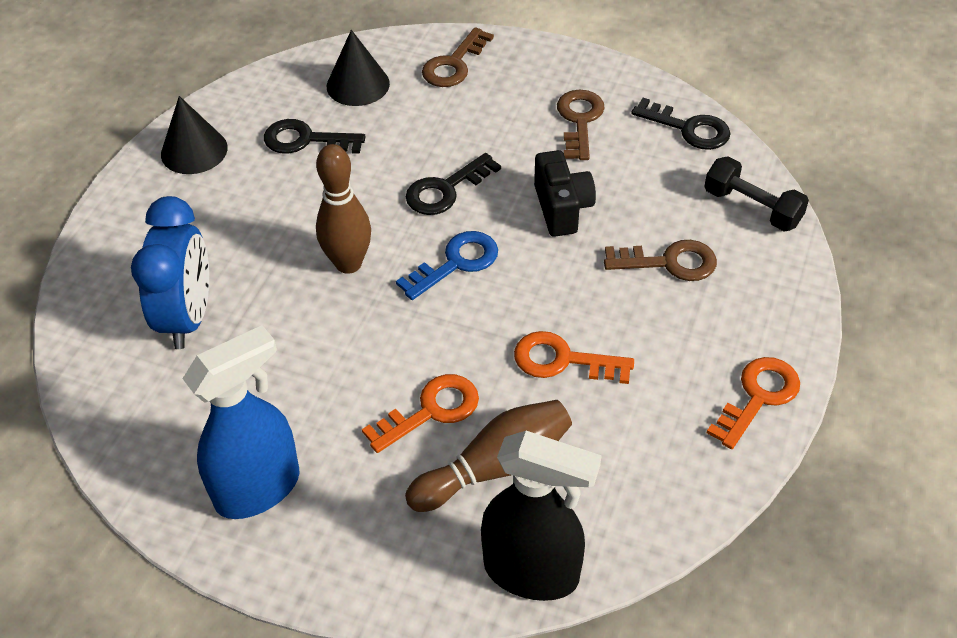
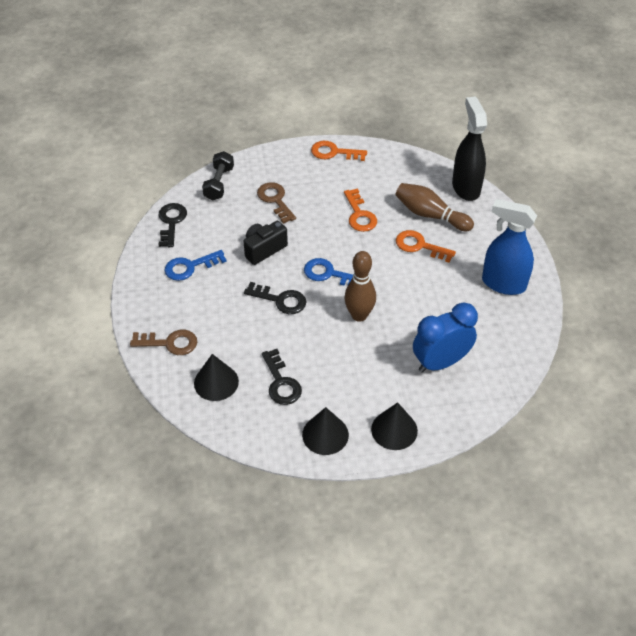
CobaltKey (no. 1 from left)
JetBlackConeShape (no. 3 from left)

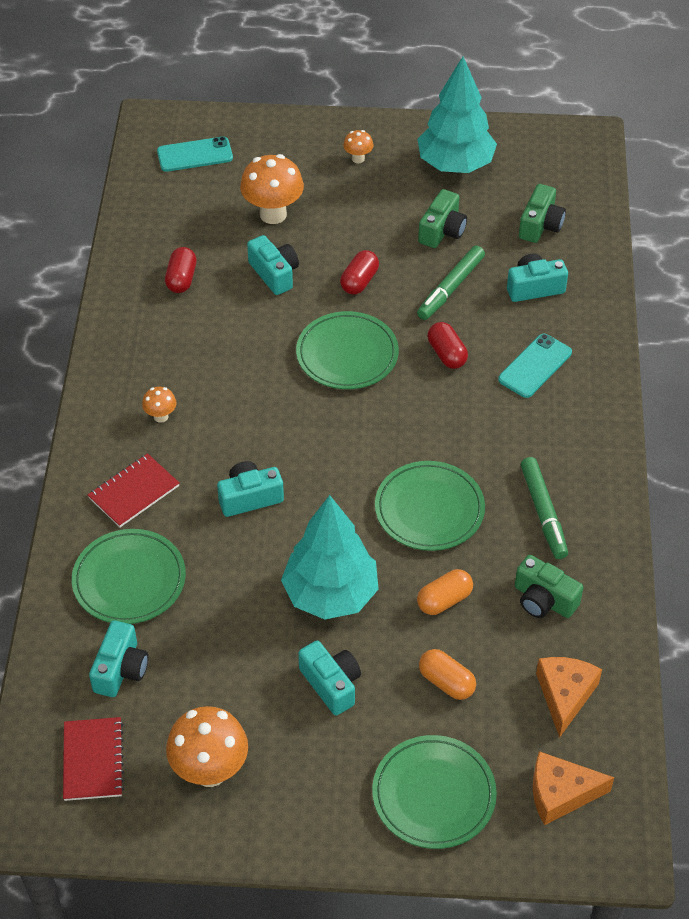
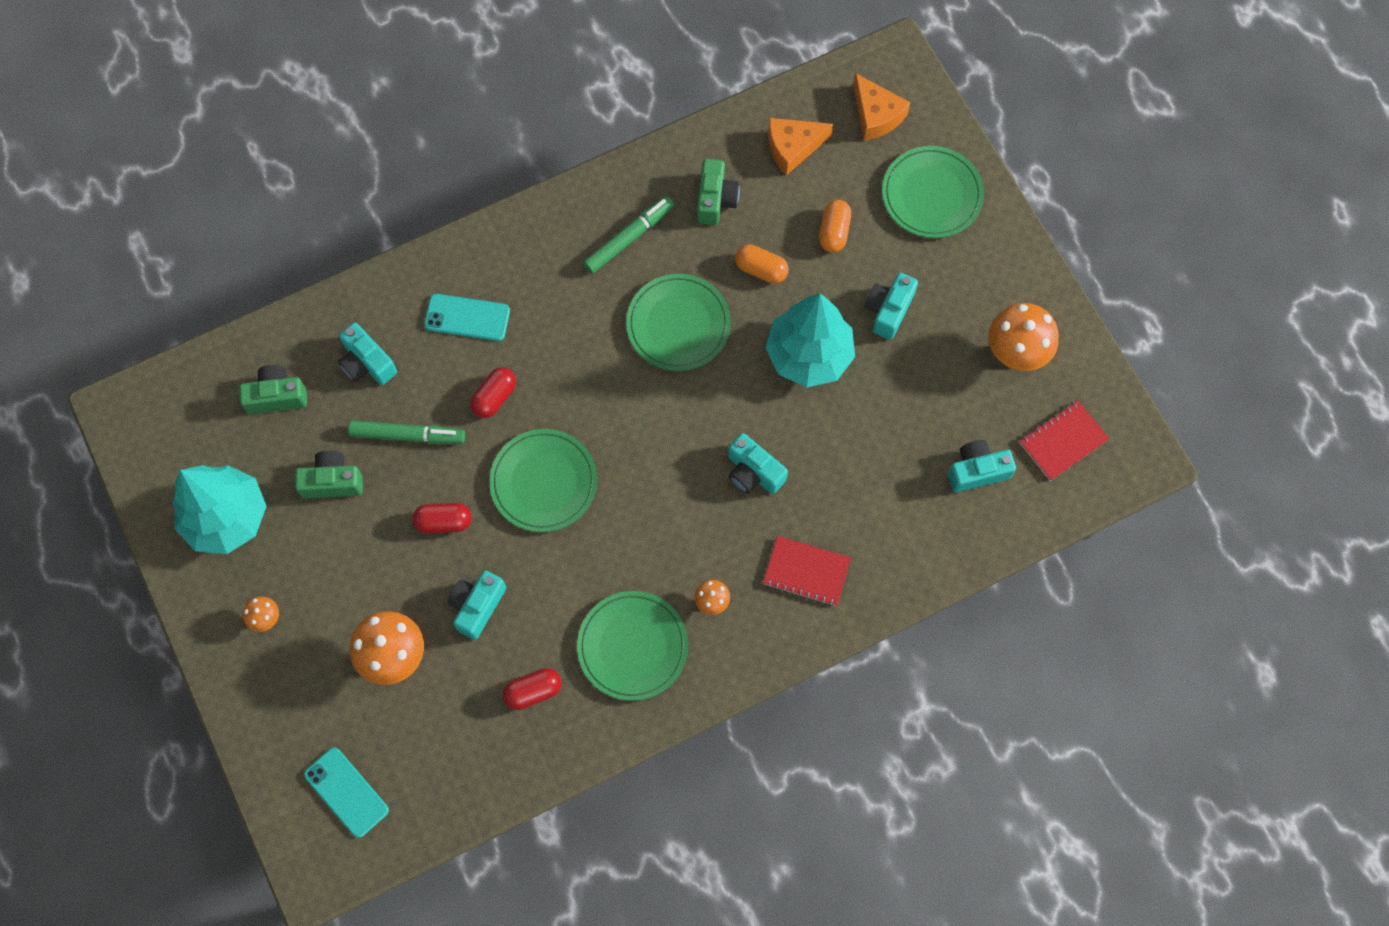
LeafGreenFlatDish (no. 2 from left)

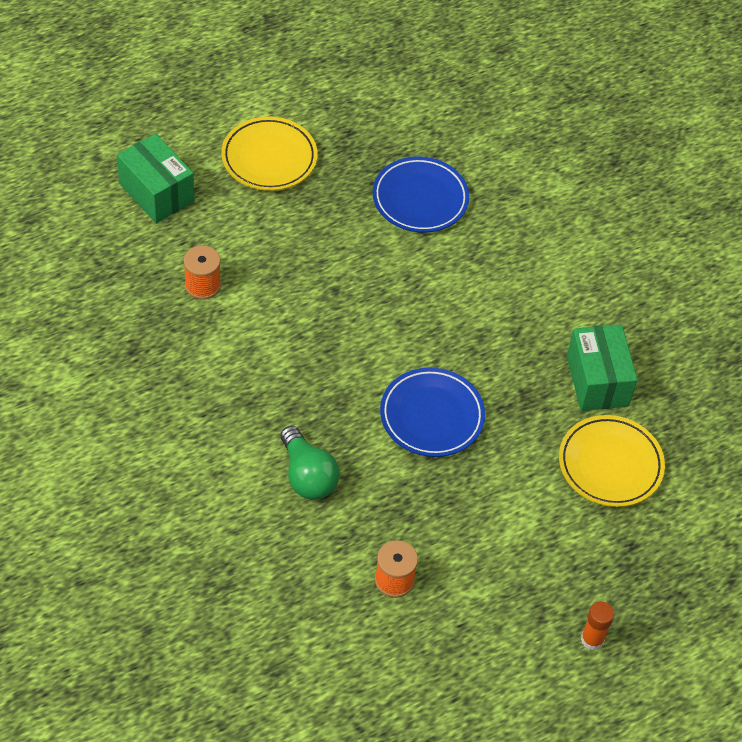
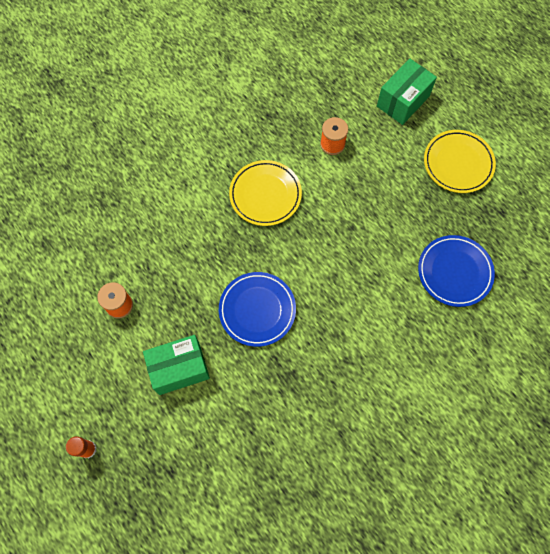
LeafGreenParcel (no. 1 from left)
YellowFlatDish (no. 1 from left)
LeafGreenLightBulb

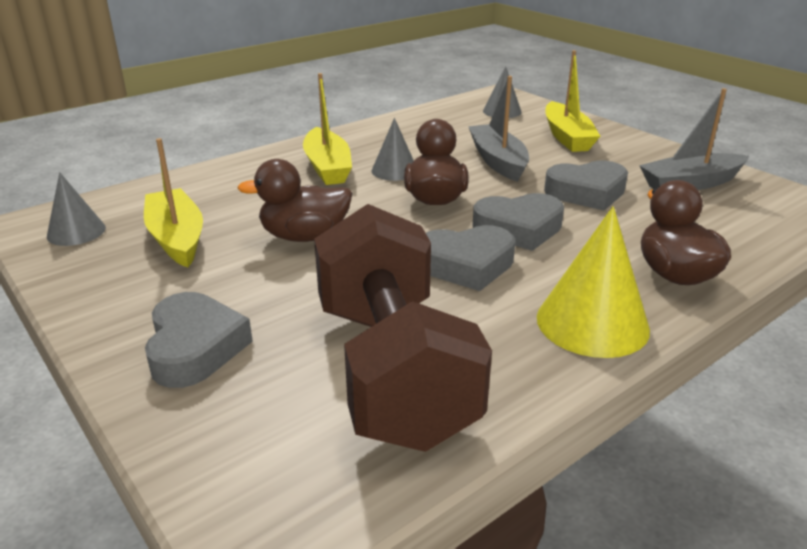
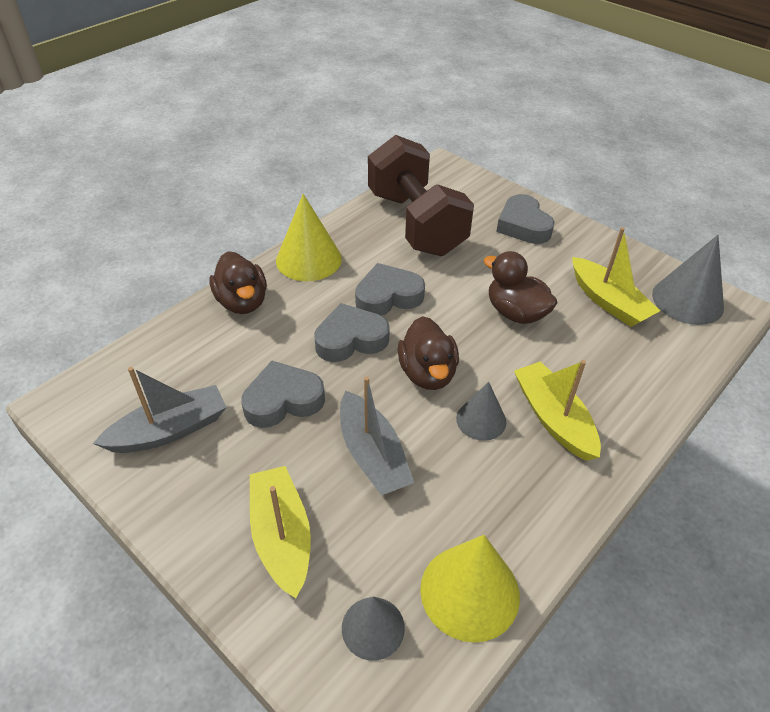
BrownToyDuck (no. 3 from left)
AshGreyConeShape (no. 3 from left)
YellowConeShape (no. 2 from left)

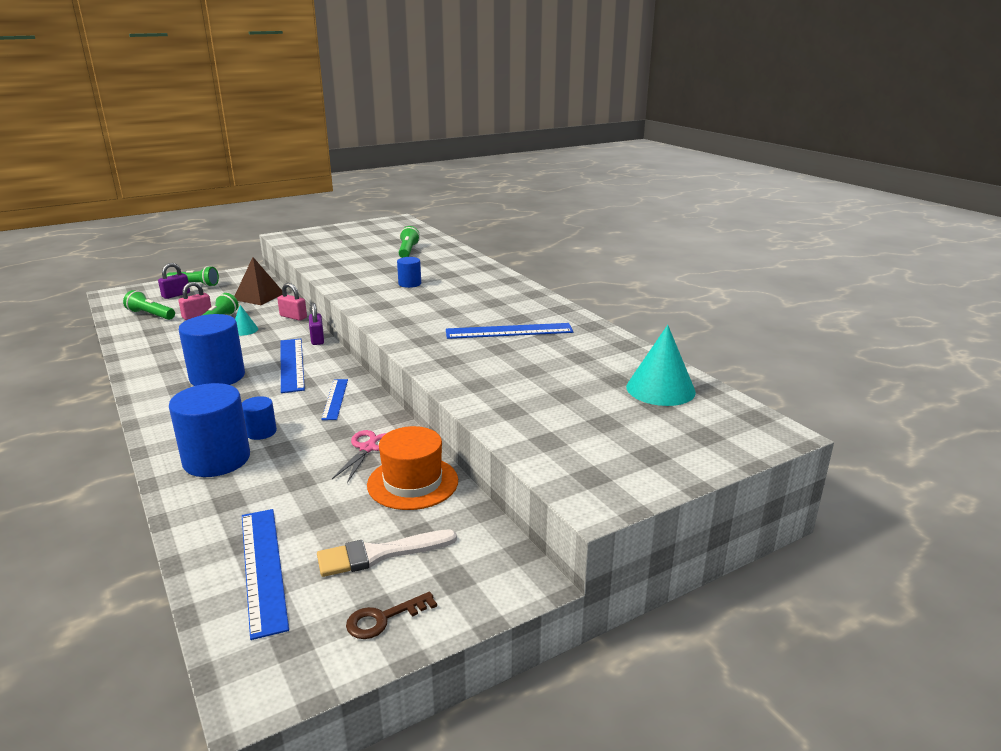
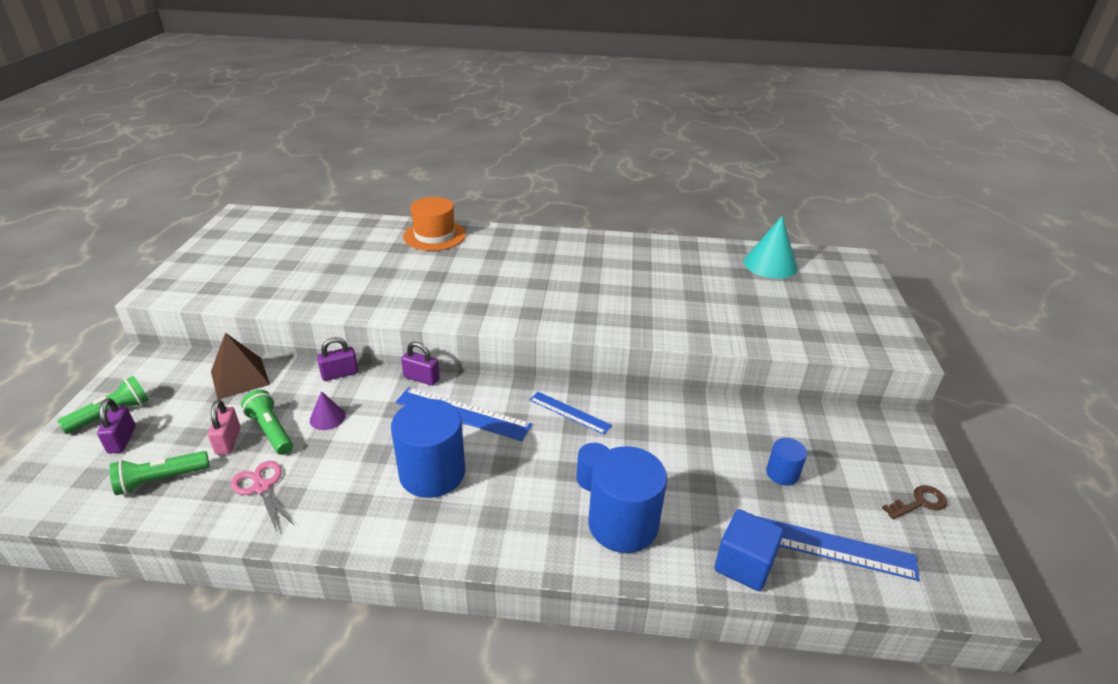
LeafGreenTorch (no. 4 from left in the first image)
CobaltCylinderShape (no. 4 from left)
RoyalPurplePadlock (no. 2 from left)
RoyalPurpleConeShape
CobaltRuler (no. 4 from left in the first image)
BrightOrangeTallHat
RosePinkShears
SnowWhitePaintbrush
BrownKey
CobaltSolidCube

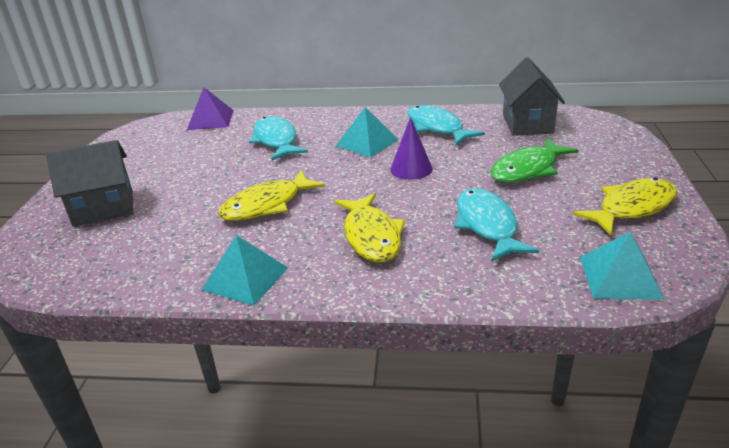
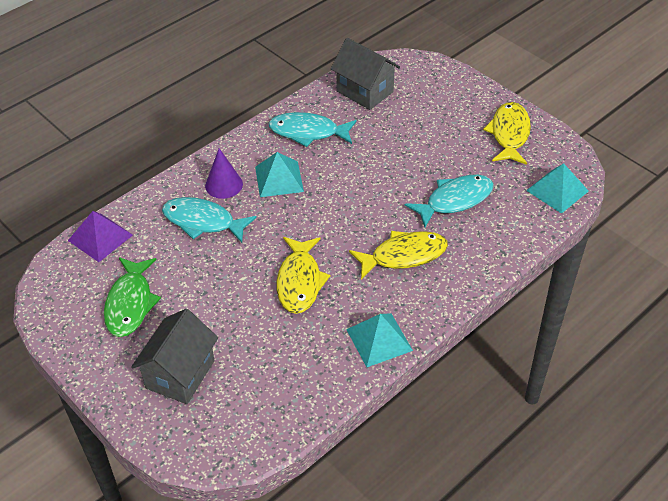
RoyalPurpleConeShape
LeafGreenFishFigure
AquaFishFigure (no. 3 from left)
YellowFishFigure (no. 2 from left)

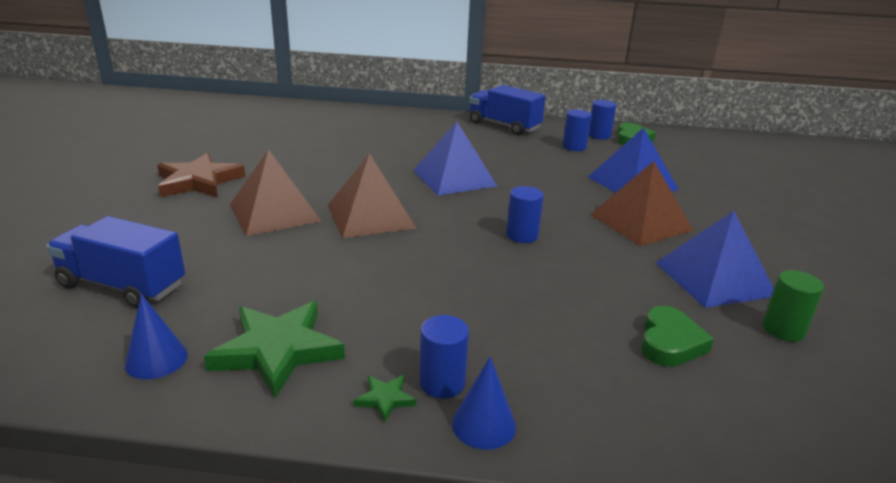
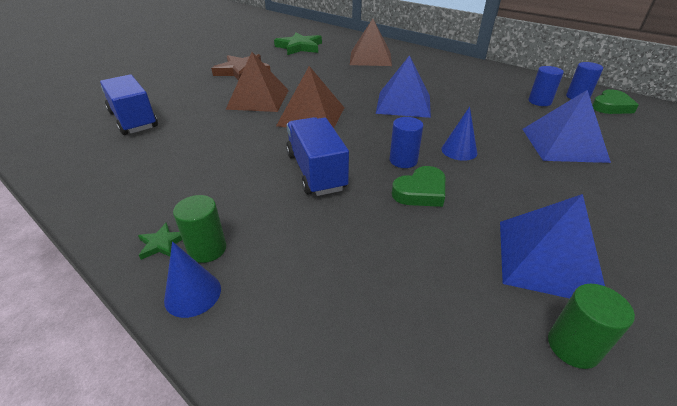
CobaltToyTruck (no. 2 from left)
BrownSolidPyramid (no. 3 from left)
CobaltConeShape (no. 2 from left)
LeafGreenStar (no. 2 from left)
LeafGreenHeartShape (no. 1 from left)
LeafGreenCylinderShape (no. 1 from left)

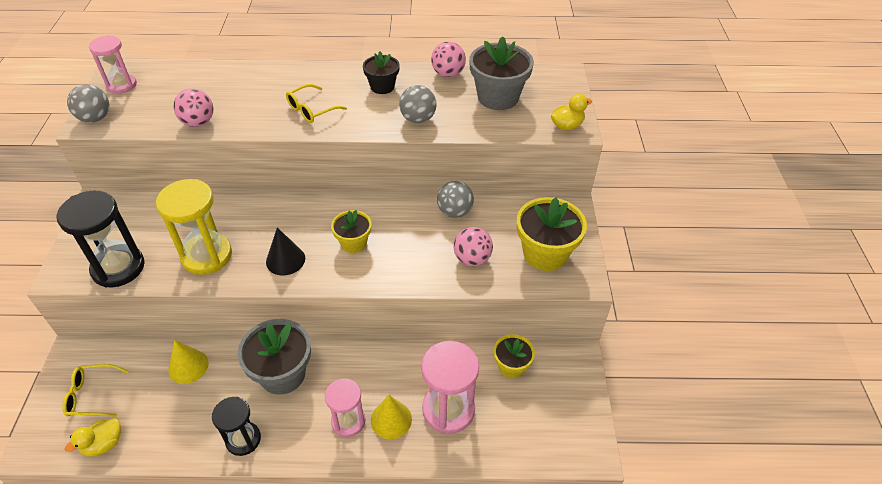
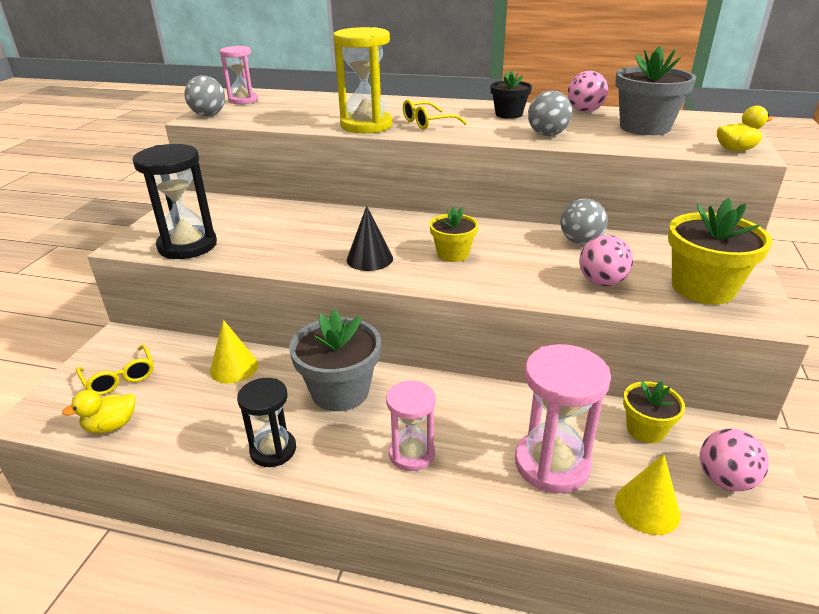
RosePinkBall (no. 3 from left)
YellowSandglass
YellowSpectacles (no. 1 from left)
YellowConeShape (no. 2 from left)

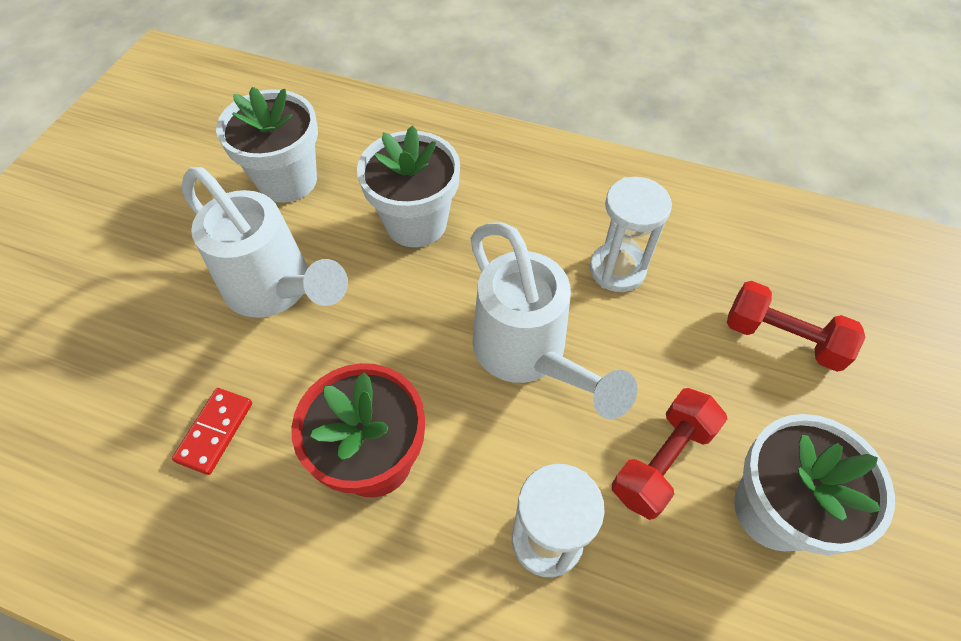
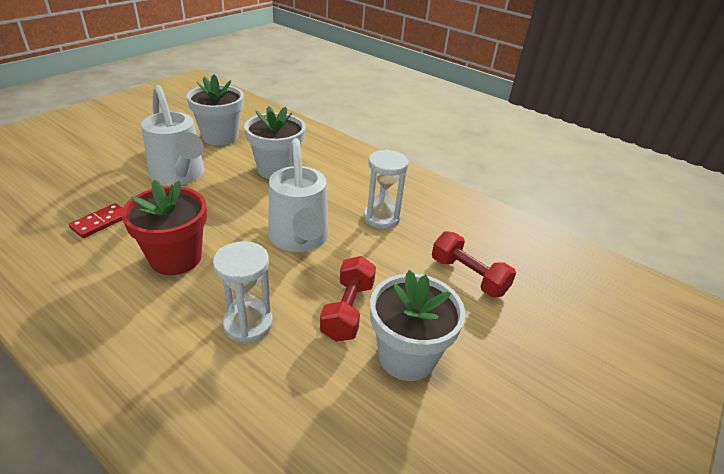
ScarletFreeWeight (no. 1 from left)

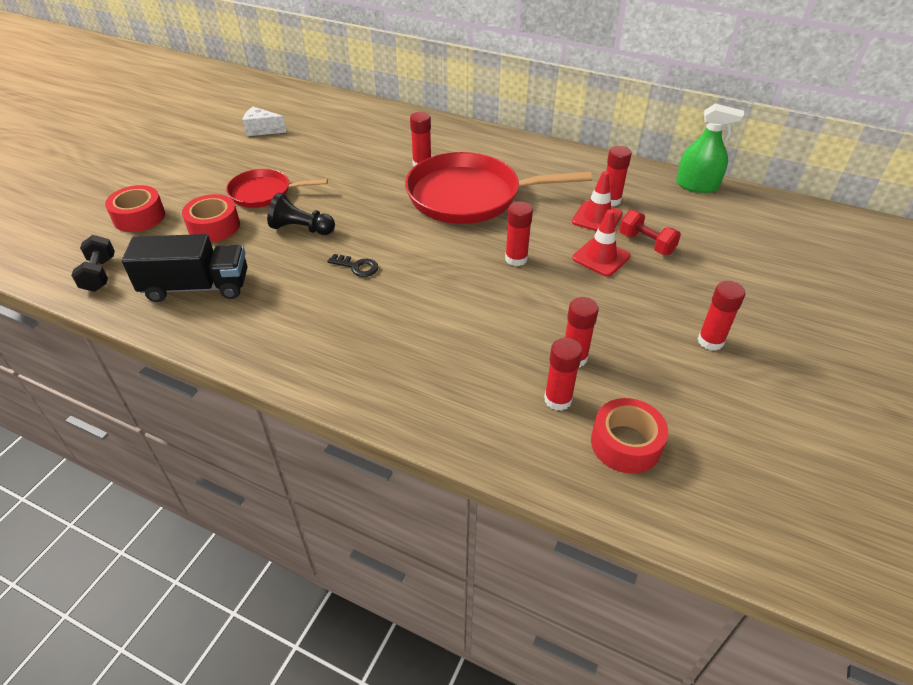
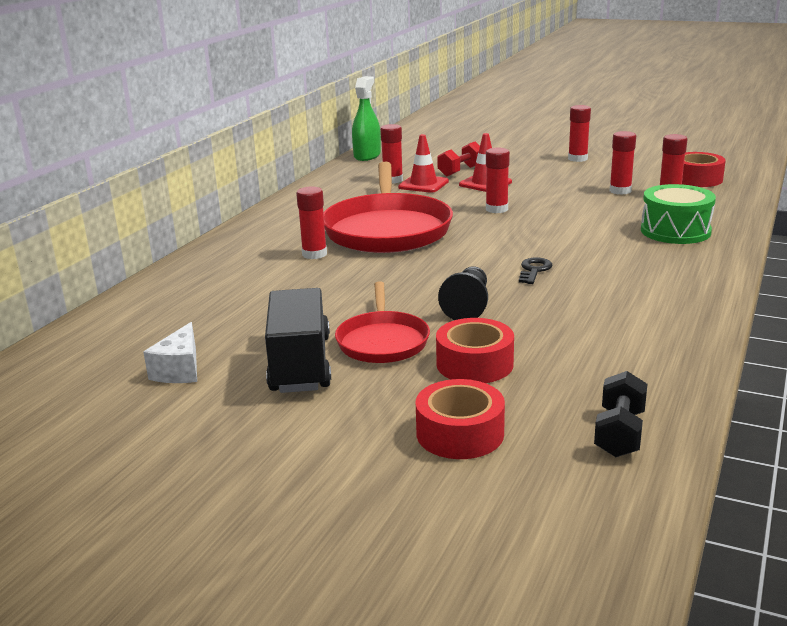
JetBlackToyTruck
JetBlackFreeWeight
LeafGreenToyDrum

